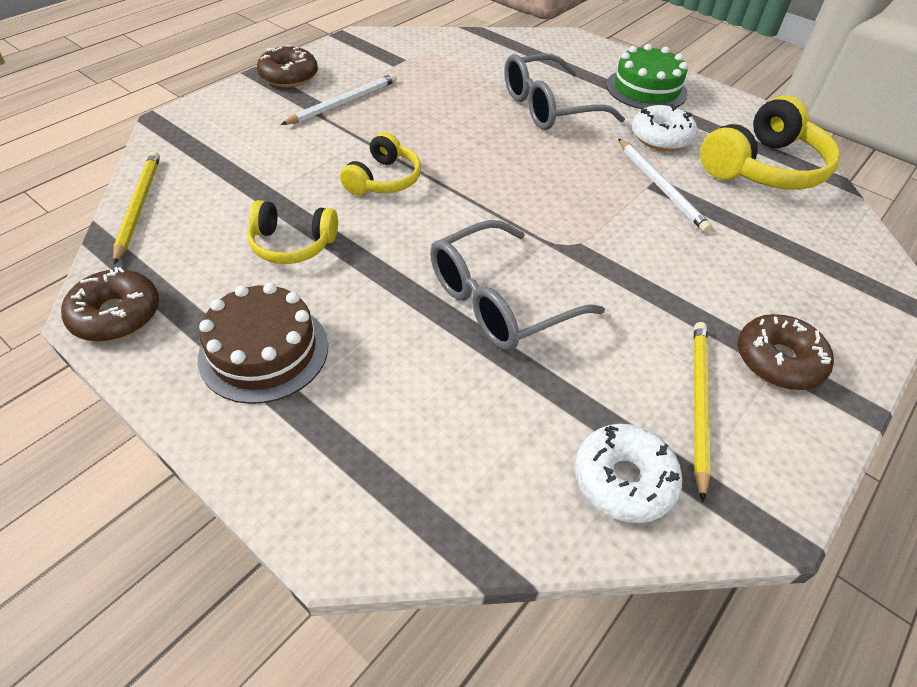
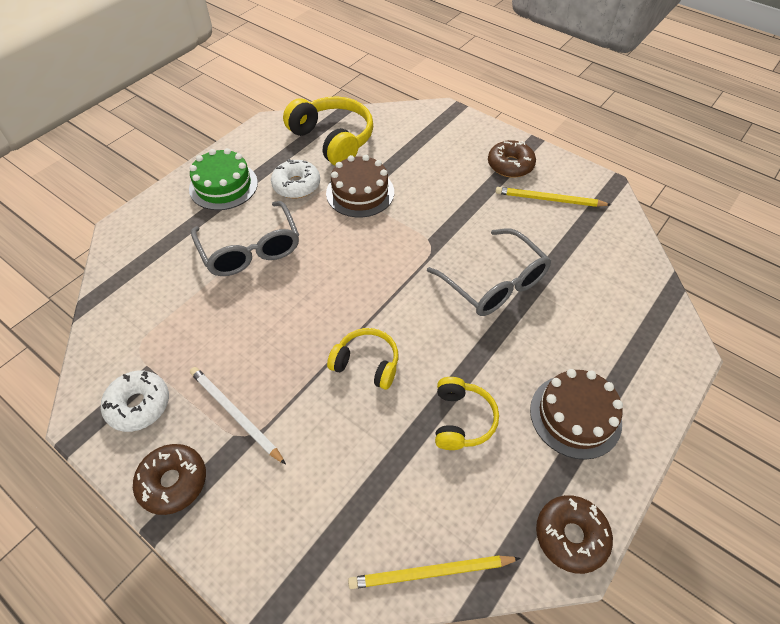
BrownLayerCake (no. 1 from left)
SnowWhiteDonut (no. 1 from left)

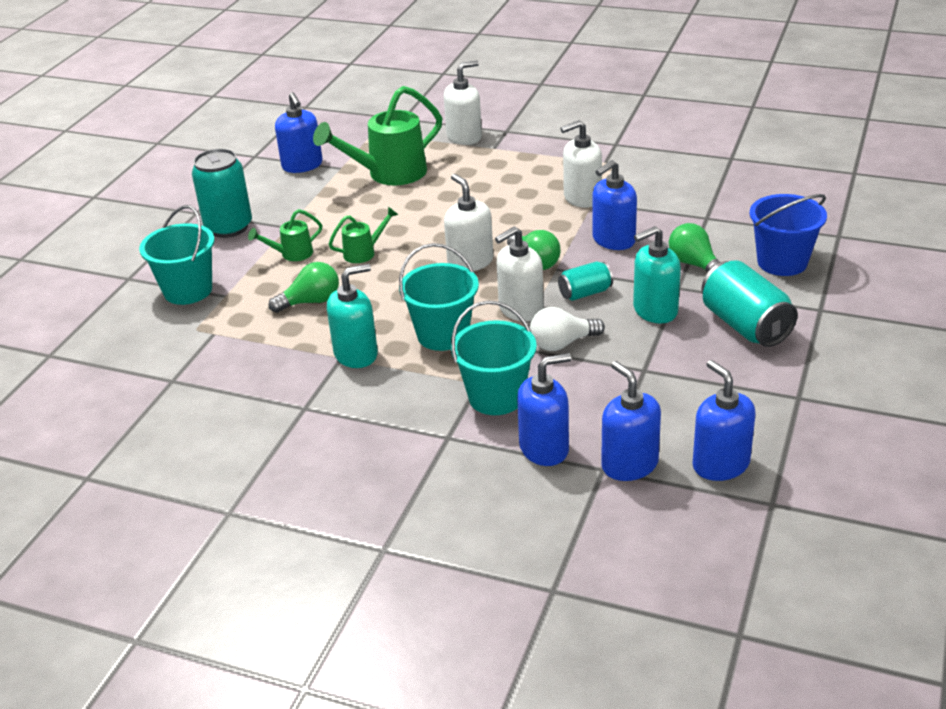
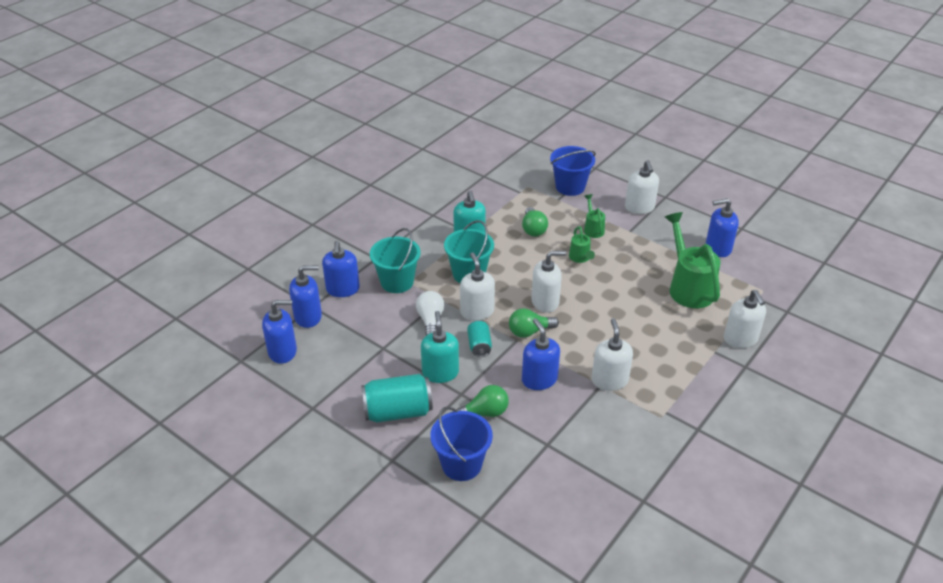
SnowWhiteSoapPump (no. 4 from left)
CobaltSandBucket (no. 2 from left)

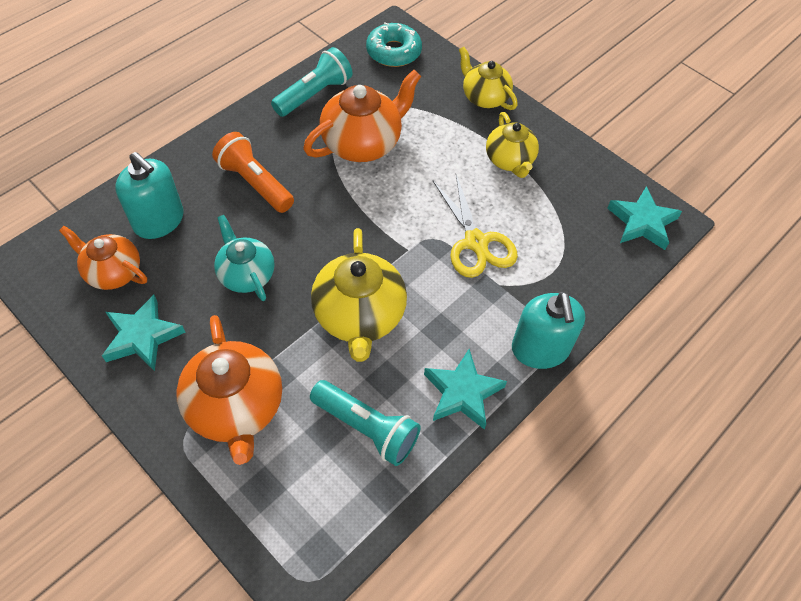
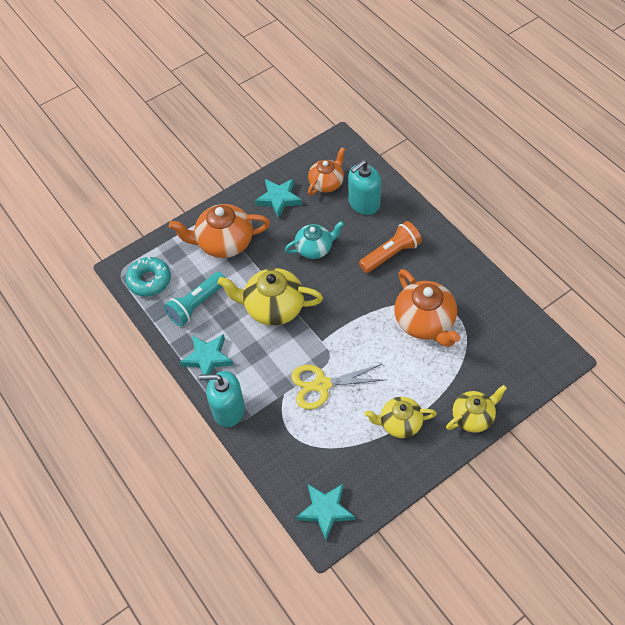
AquaDonut
AquaTorch (no. 1 from left in the first image)

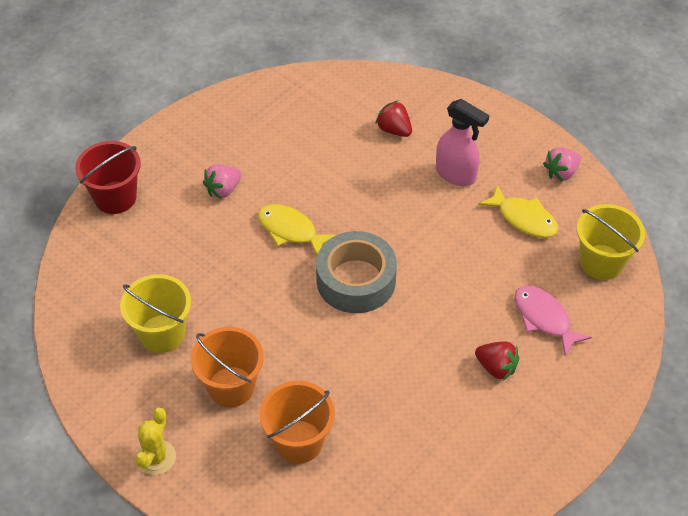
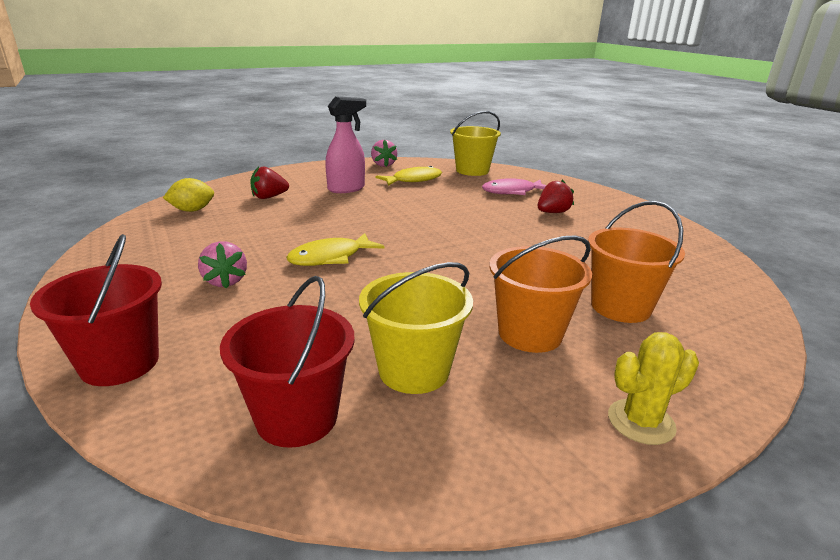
AshGreyStickyTape
YellowSaguaroCactus
YellowCitrusFruit
ScarletSandBucket (no. 2 from left)

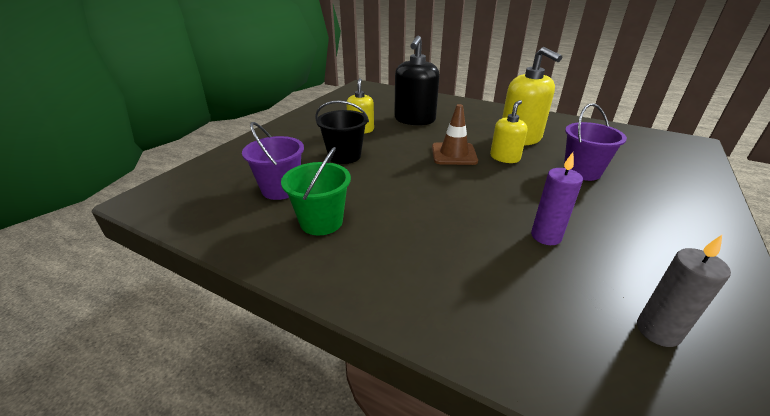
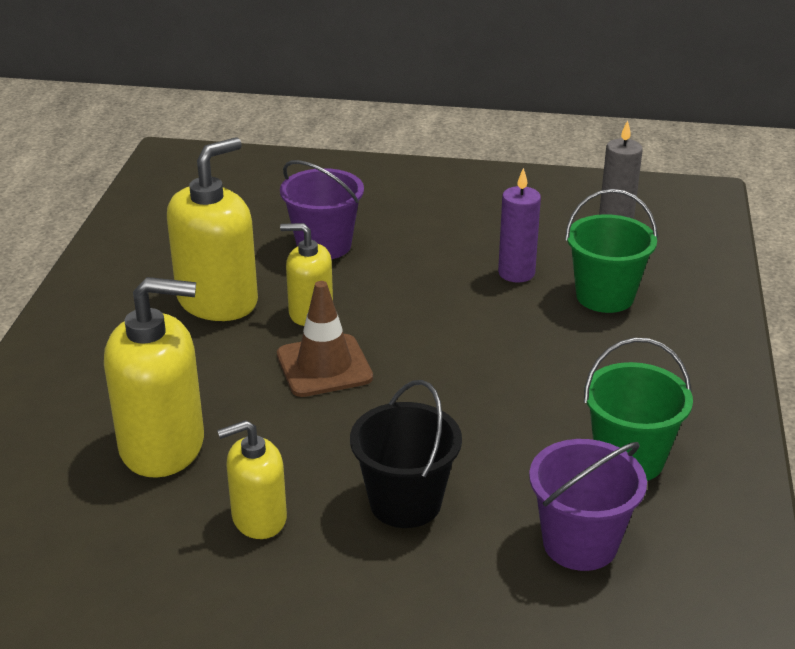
YellowSoapPump (no. 1 from left)
LeafGreenSandBucket (no. 1 from left)

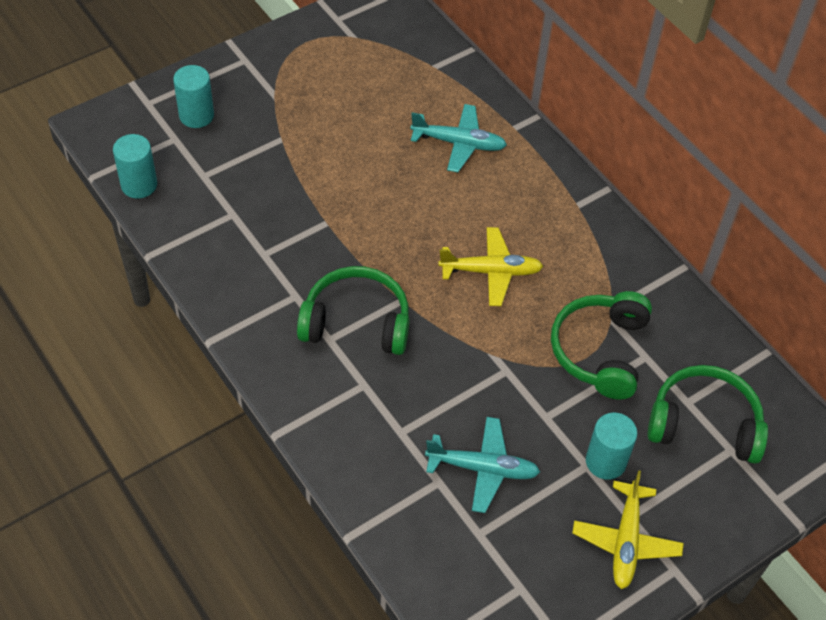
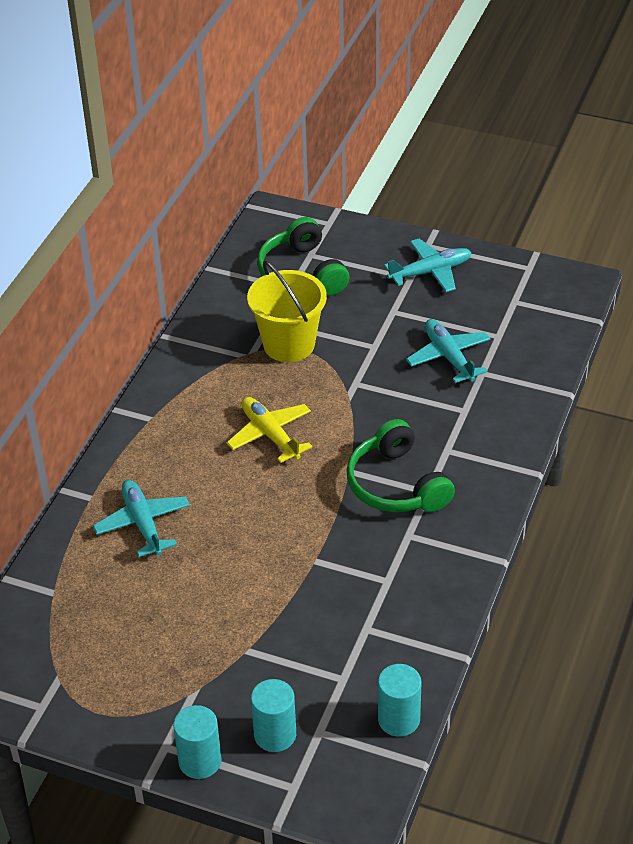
YellowSandBucket
AquaCylinderShape (no. 1 from left)
AquaAeroplane (no. 2 from left)

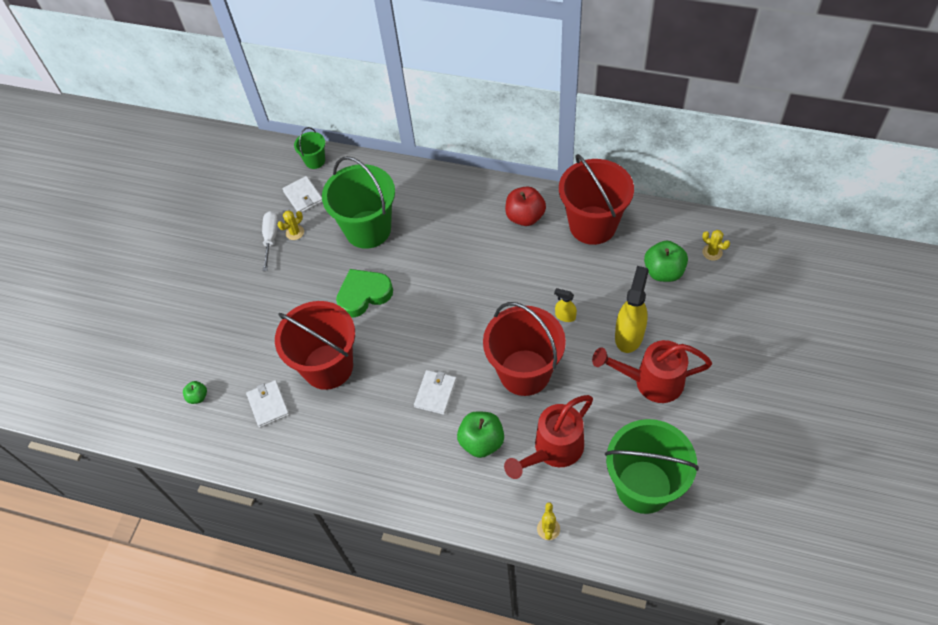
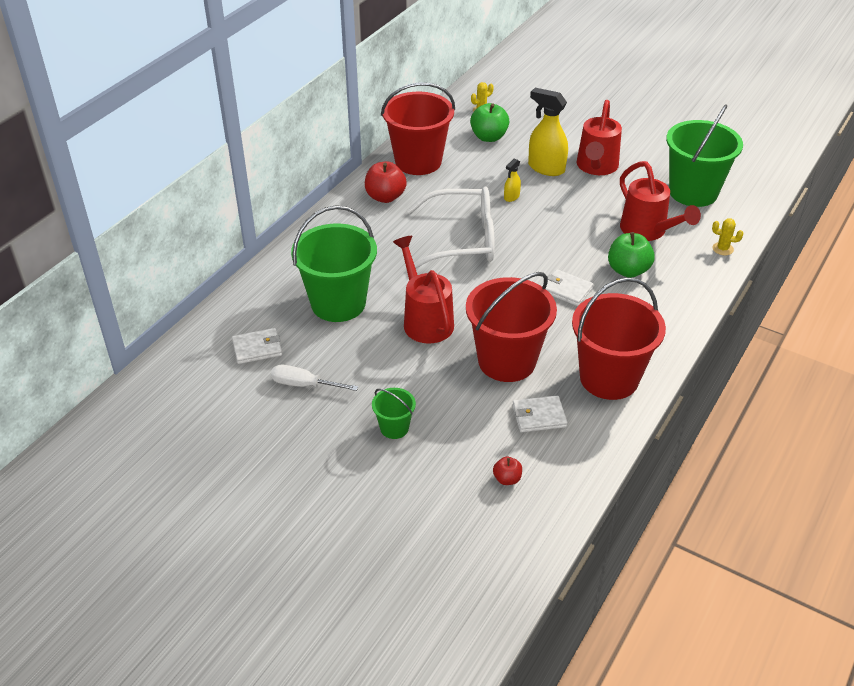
LeafGreenSandBucket (no. 2 from left)
YellowSaguaroCactus (no. 1 from left in the first image)
ScarletWateringPot (no. 1 from left)
ScarletSandBucket (no. 3 from left)
ScarletToyApple (no. 2 from left)
SnowWhiteSpectacles

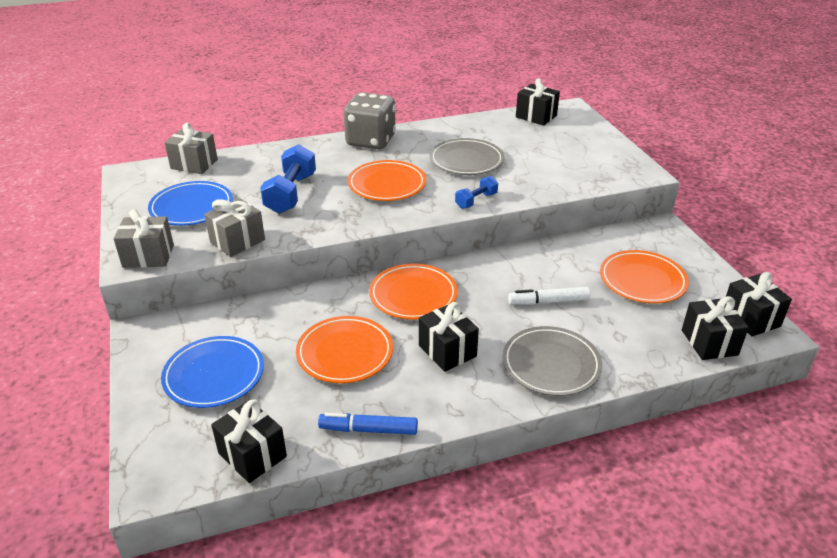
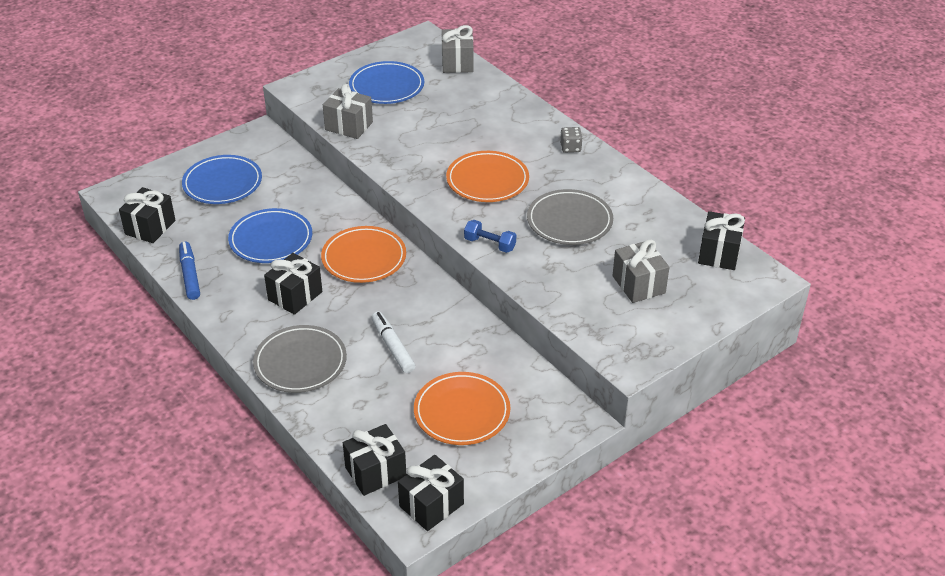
AshGreyDie
CobaltFreeWeight (no. 1 from left in the first image)
AshGreyPresent (no. 3 from left)
CobaltFlatDish (no. 2 from left)

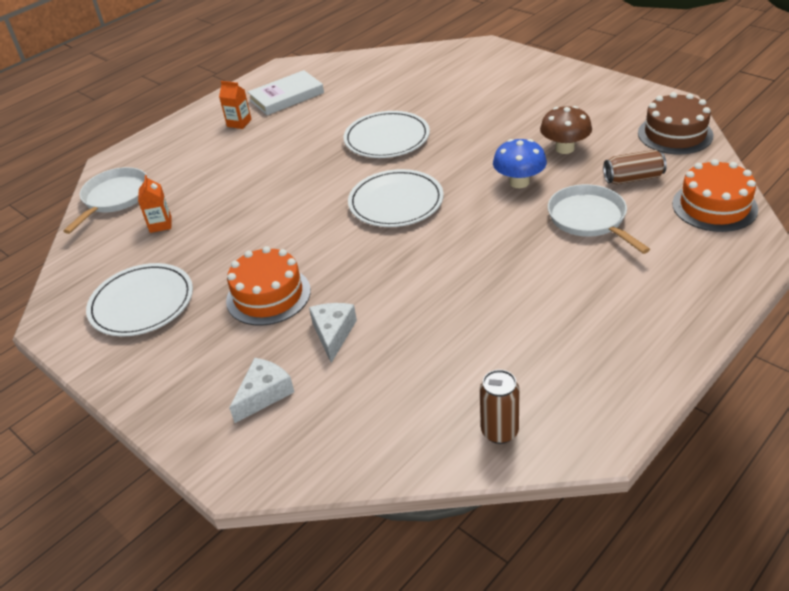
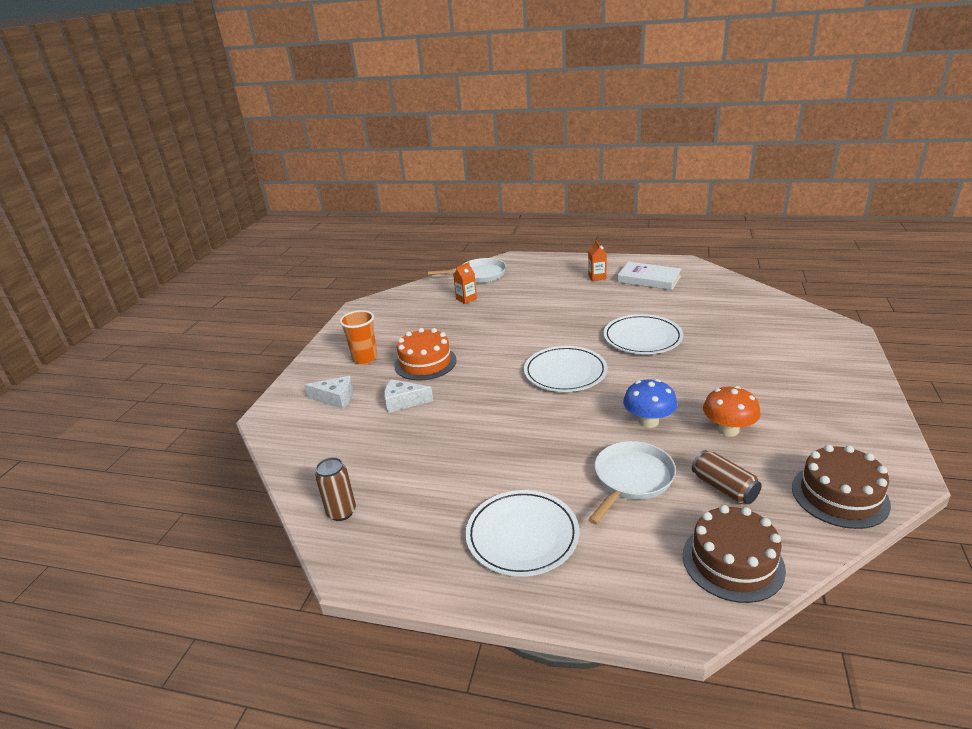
BrightOrangeFungus
BrownLayerCake (no. 1 from left)
SnowWhiteFlatDish (no. 1 from left)
SnowWhiteCheese (no. 2 from left)
BrightOrangeBeaker

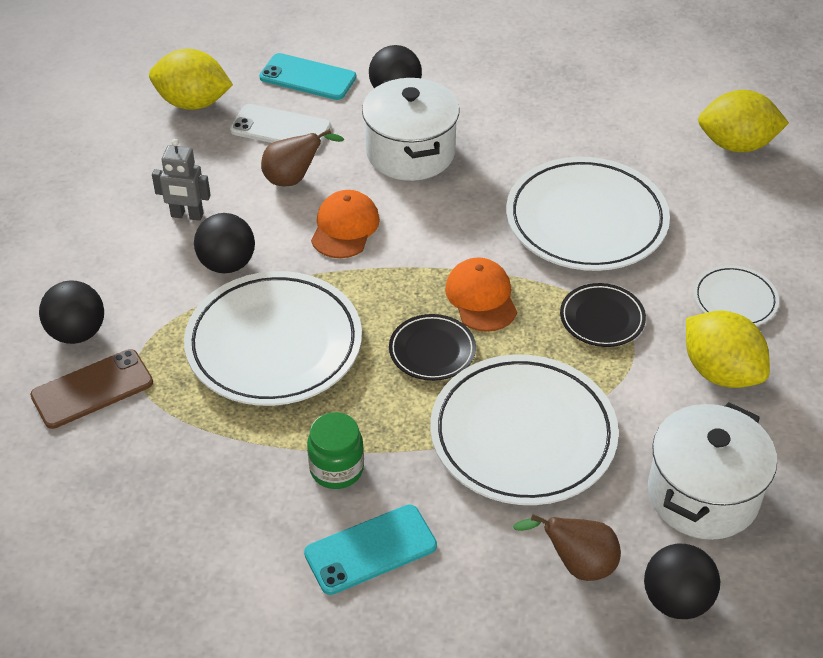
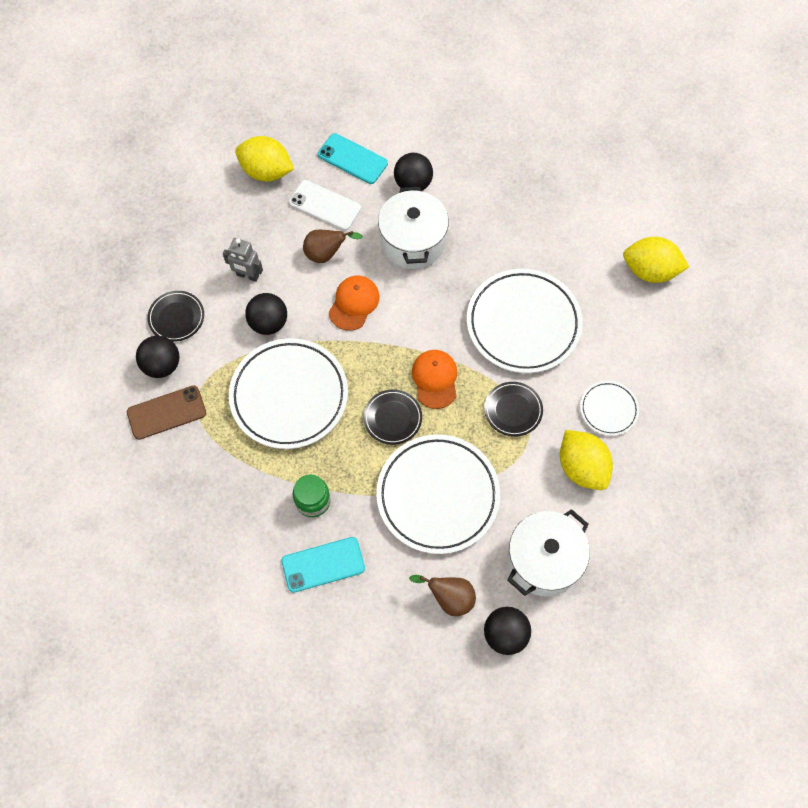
JetBlackFlatDish (no. 1 from left)

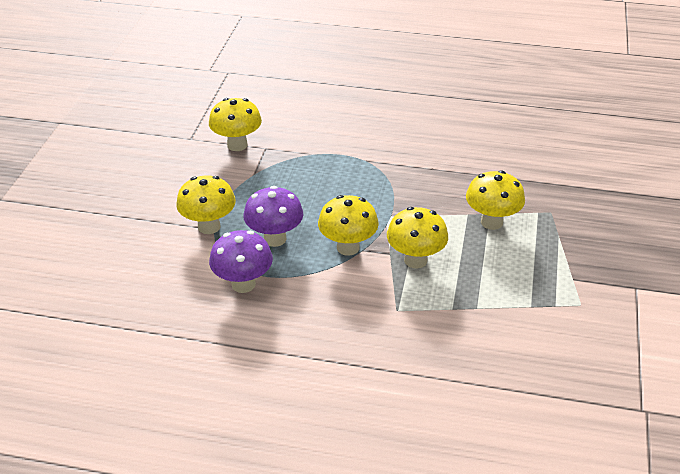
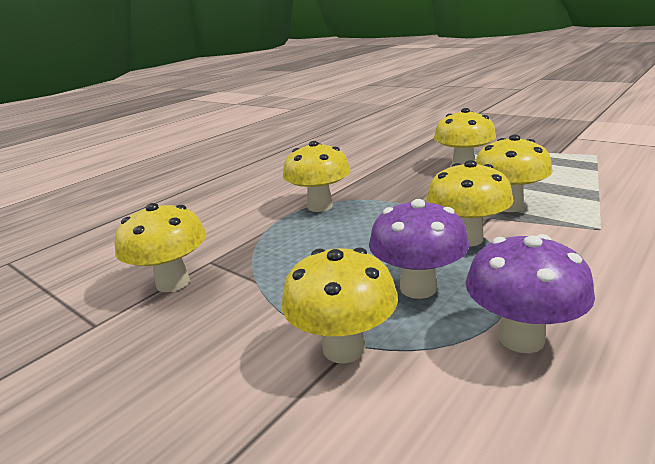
YellowFungus (no. 2 from left)

